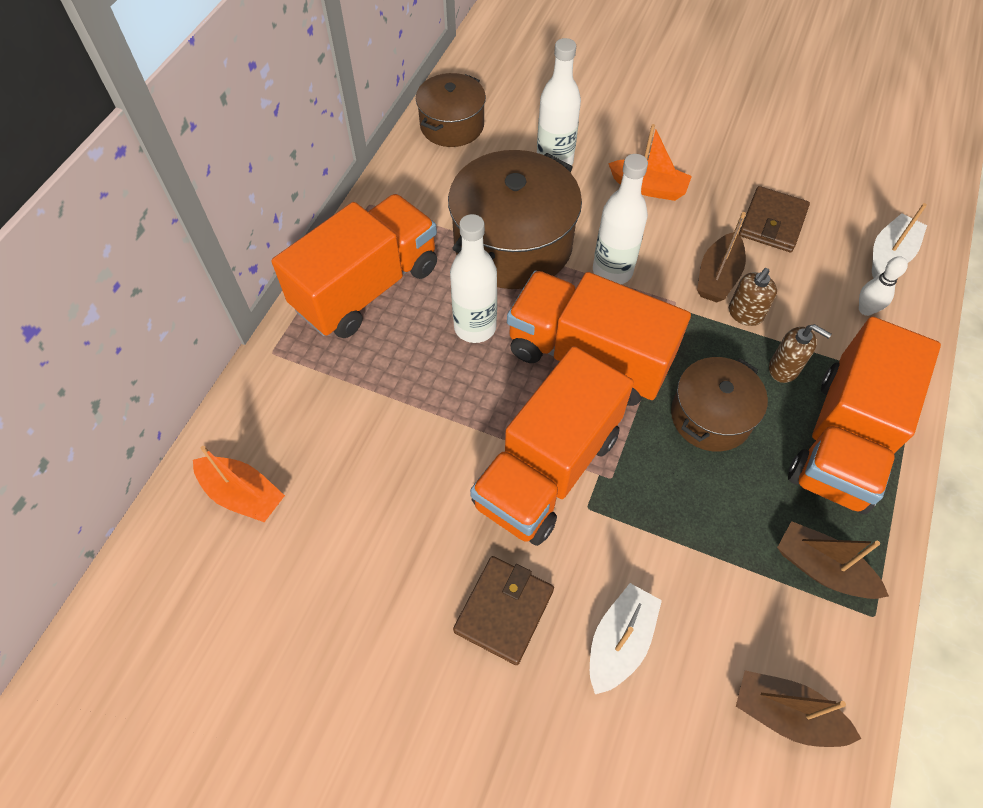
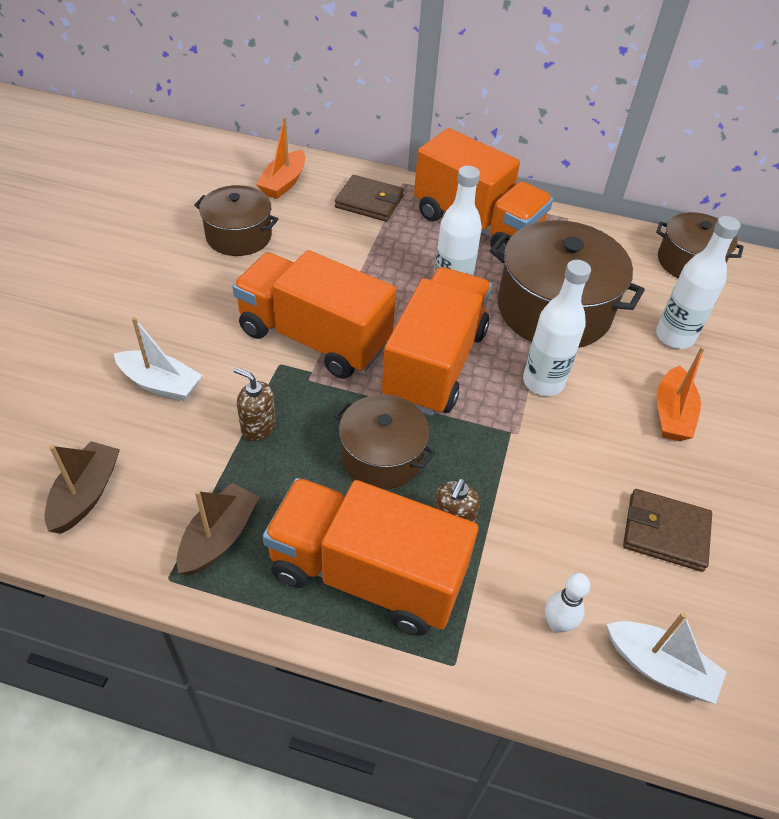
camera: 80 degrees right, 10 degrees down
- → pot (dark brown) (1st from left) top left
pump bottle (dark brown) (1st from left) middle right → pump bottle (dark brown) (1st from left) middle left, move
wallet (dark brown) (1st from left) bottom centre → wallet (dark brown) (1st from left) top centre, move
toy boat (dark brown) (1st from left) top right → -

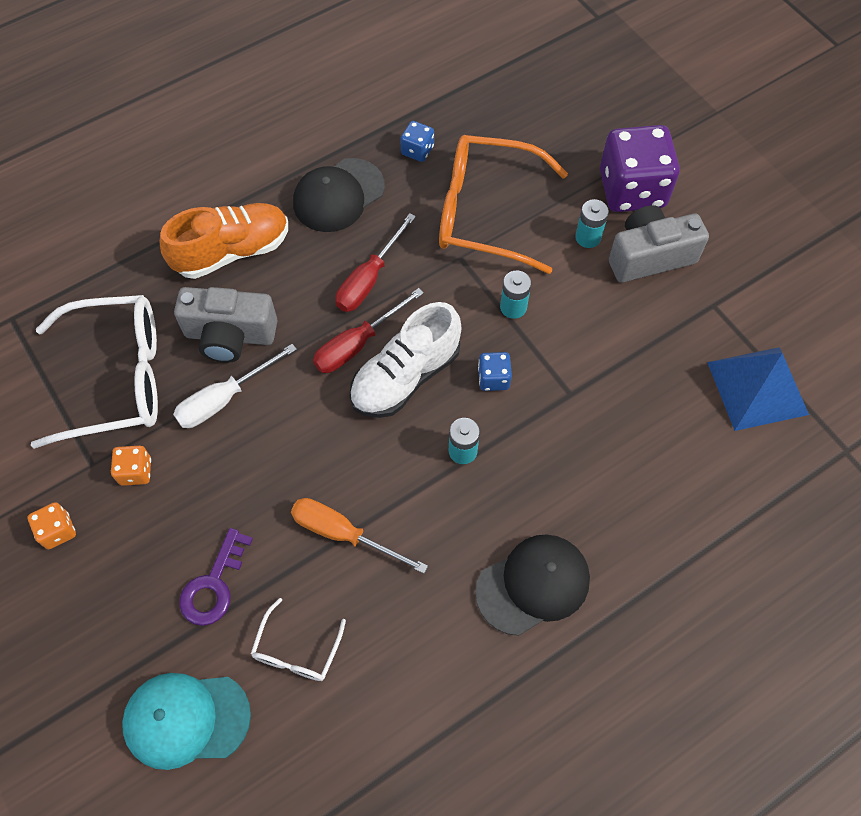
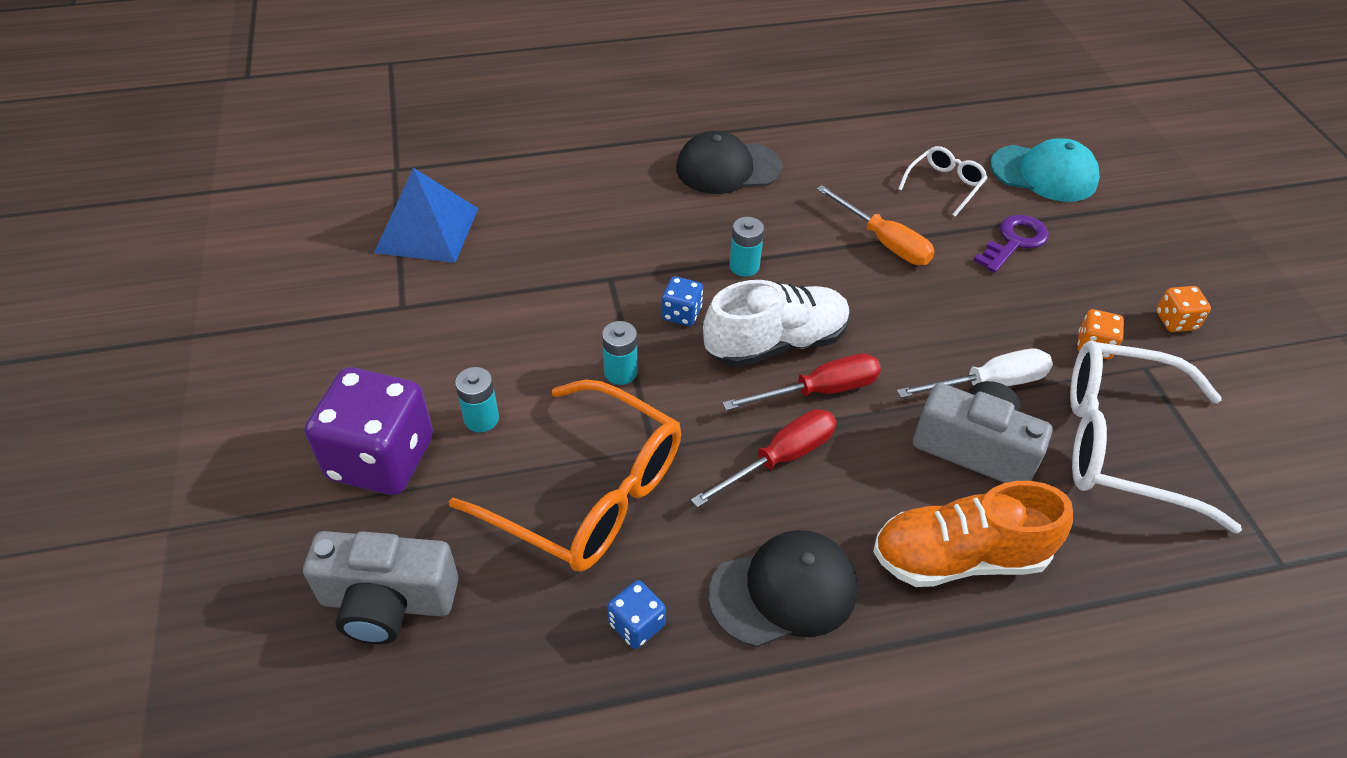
camera: 160 degrees left, 15 degrees down
compact camera (grey) (2nd from left in the first image) top right → compact camera (grey) (1st from left) bottom left, move

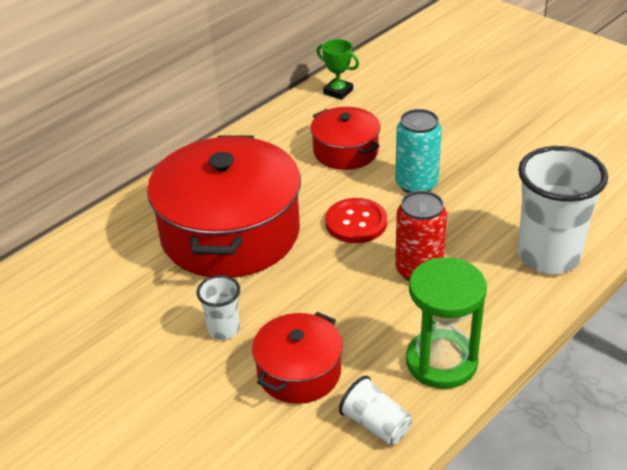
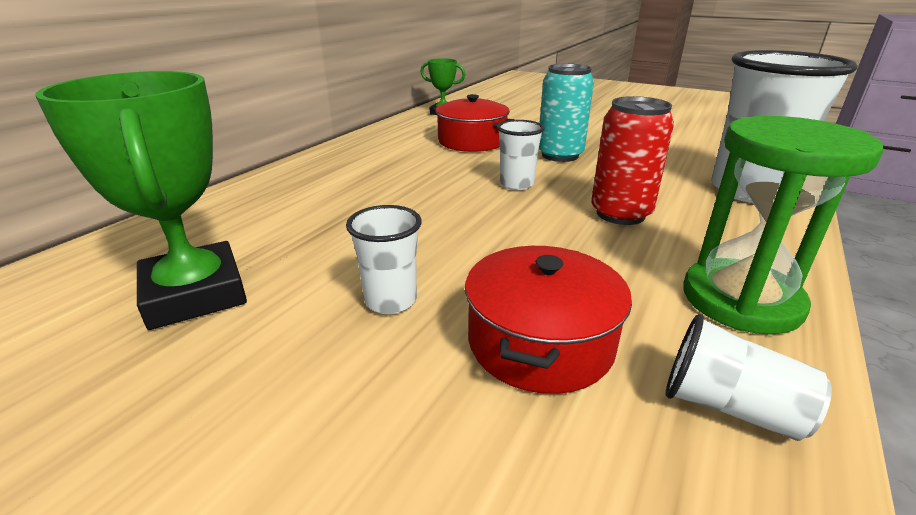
camera: 15 degrees left, 10 degrees down
- → prize cup (green) (1st from left) middle left
button (scarlet) centre → cup (white) (2nd from left) top centre
pot (scarlet) (1st from left) centre → -

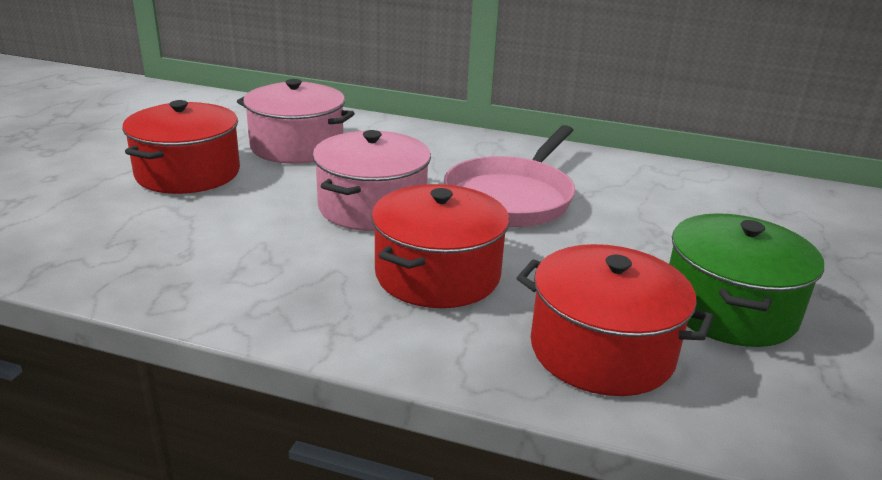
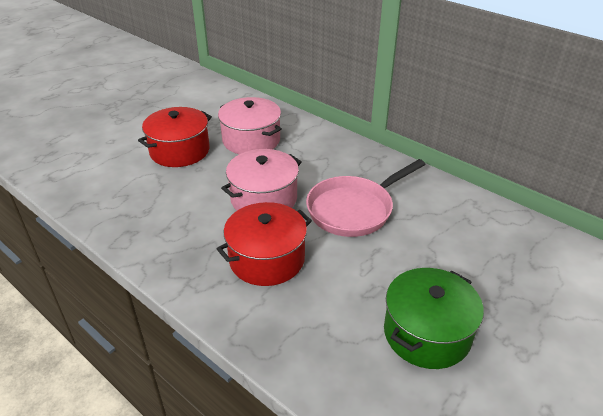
camera: 25 degrees right, 10 degrees up
pot (scarlet) (3rd from left) bottom right → -

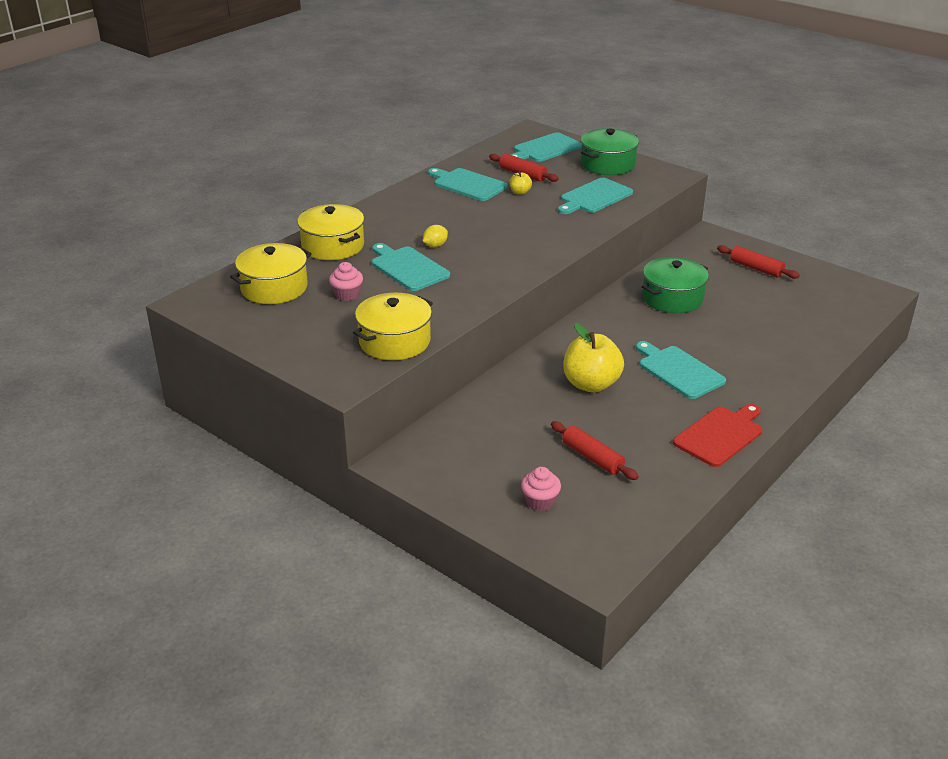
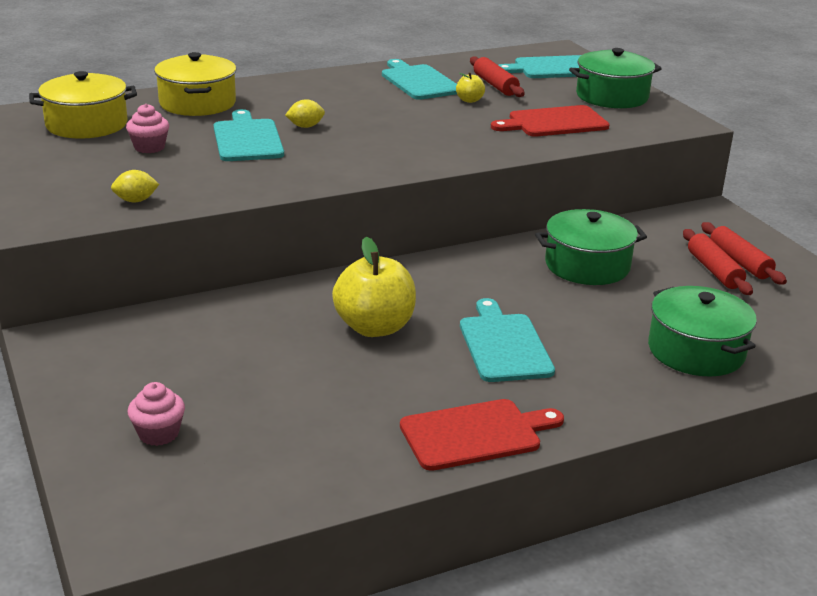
camera: 25 degrees right, 5 degrees down
pot (golden) (3rd from left) centre → lemon (golden) (1st from left) top left
chopping board (aqua) (4th from left) top centre → chopping board (scarlet) (2nd from left) top right
- → pot (green) (3rd from left) middle right
pastry roller (scarlet) (2nd from left) centre → pastry roller (scarlet) (2nd from left) middle right, move

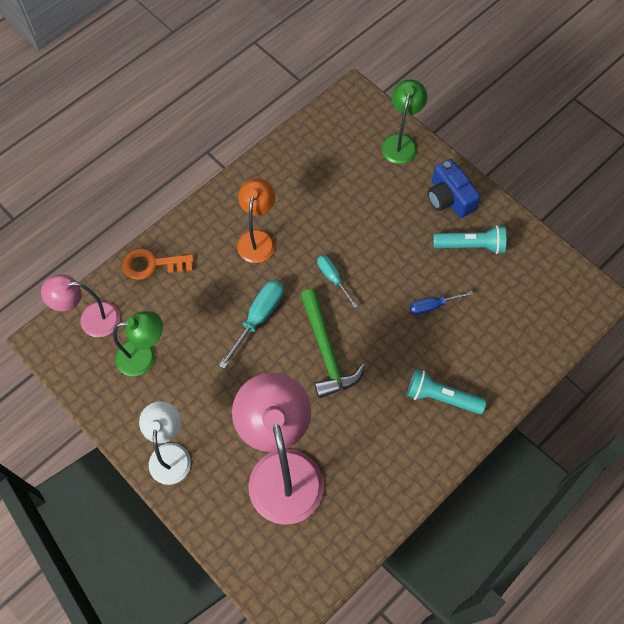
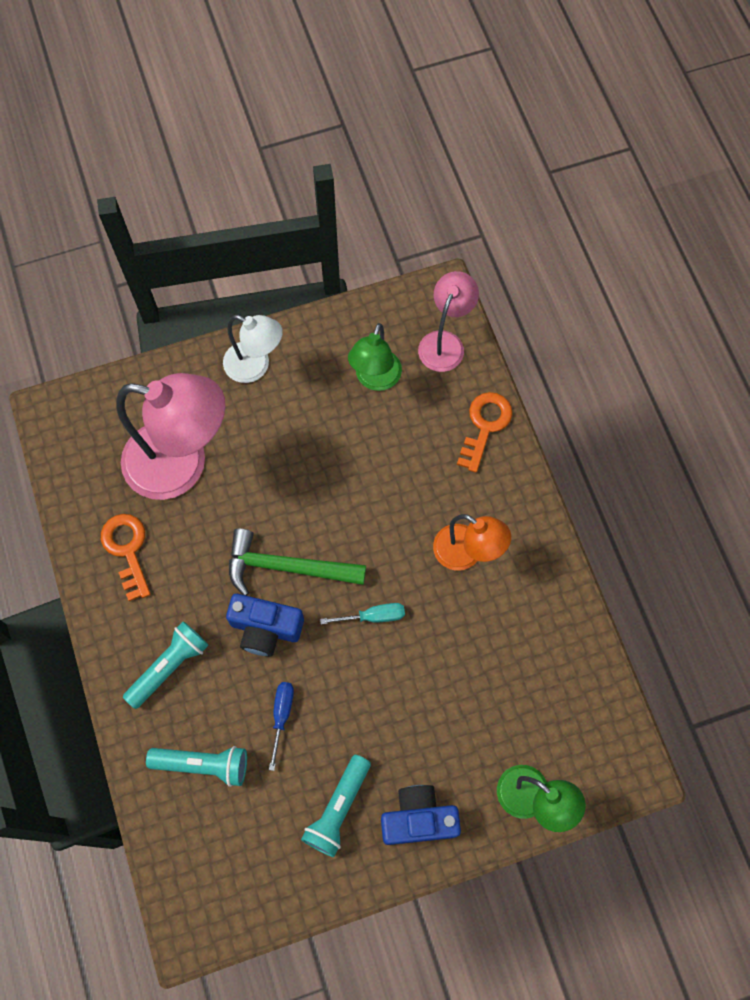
camera: 115 degrees right, 5 degrees up
- → door key (orange) (1st from left) middle left
- → flashlight (aqua) (2nd from left) bottom left
- → compact camera (royal blue) (1st from left) centre
hand screwdriver (aqua) (1st from left) centre → -

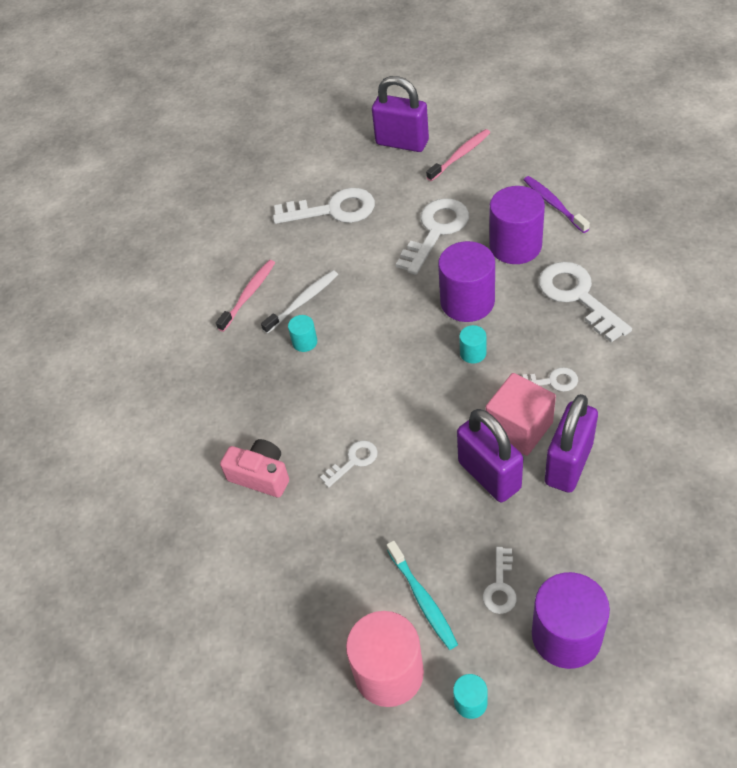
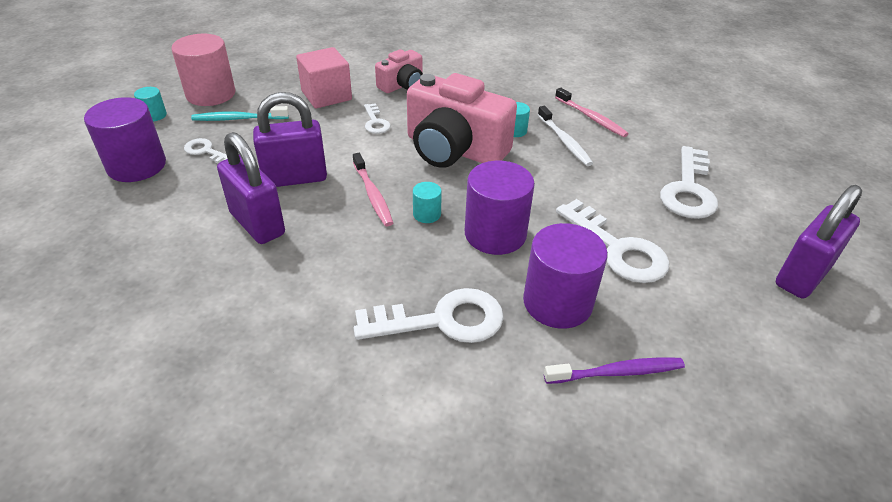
camera: 105 degrees right, 10 degrees down
cube (rosy) middle right → cube (rosy) top centre, move
toothbrush (rosy) (2nd from left in the first image) top centre → toothbrush (rosy) (1st from left) centre, move
- → compact camera (rosy) (2nd from left) top centre
door key (white) (5th from left) middle right → -

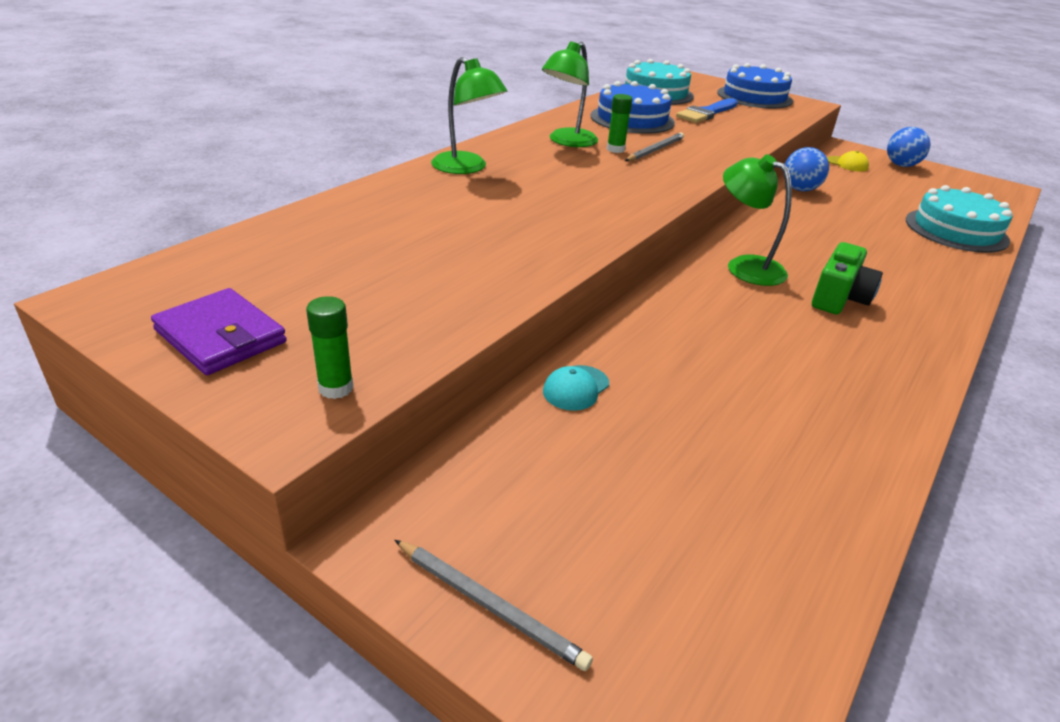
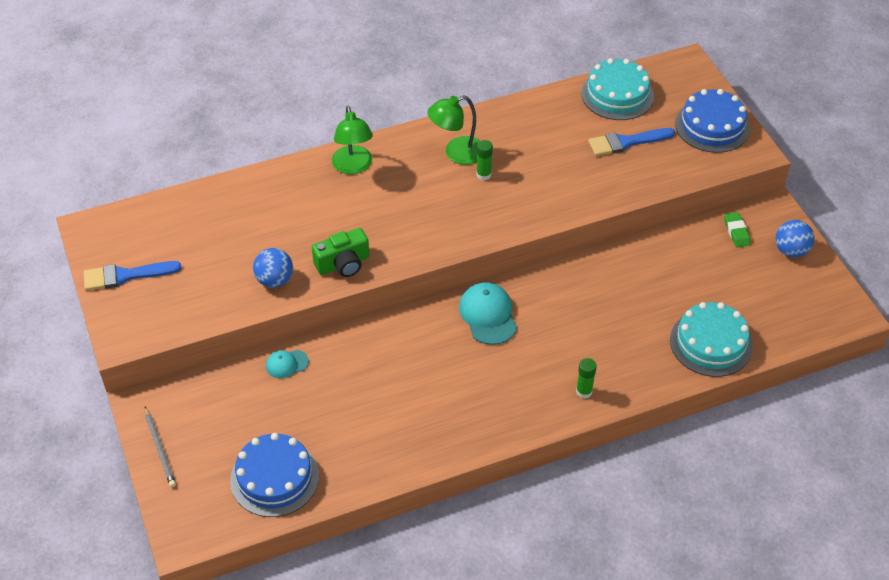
camera: 35 degrees right, 15 degrees up
wallet (royal purple) middle left → paintbrush (royal blue) (1st from left) middle left
cake (royal blue) (1st from left) top centre → cake (royal blue) (1st from left) bottom left, move
ball (royal blue) (1st from left) top right → ball (royal blue) (1st from left) middle left, move
compact camera (green) middle right → compact camera (green) centre, move
lamp (green) (3rd from left) top right → peaked cap (aqua) (2nd from left) centre
glue stick (green) (1st from left in the first image) middle left → glue stick (green) (2nd from left) centre, move
peaked cap (golden) top right → eraser (green) middle right
pencil (grey) (2nd from left) top centre → -

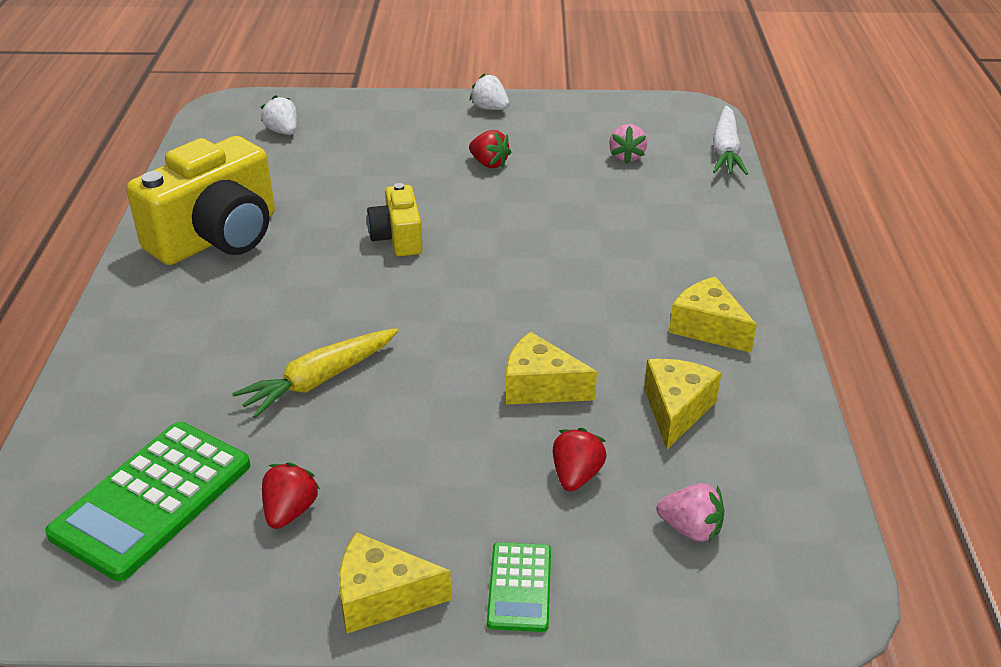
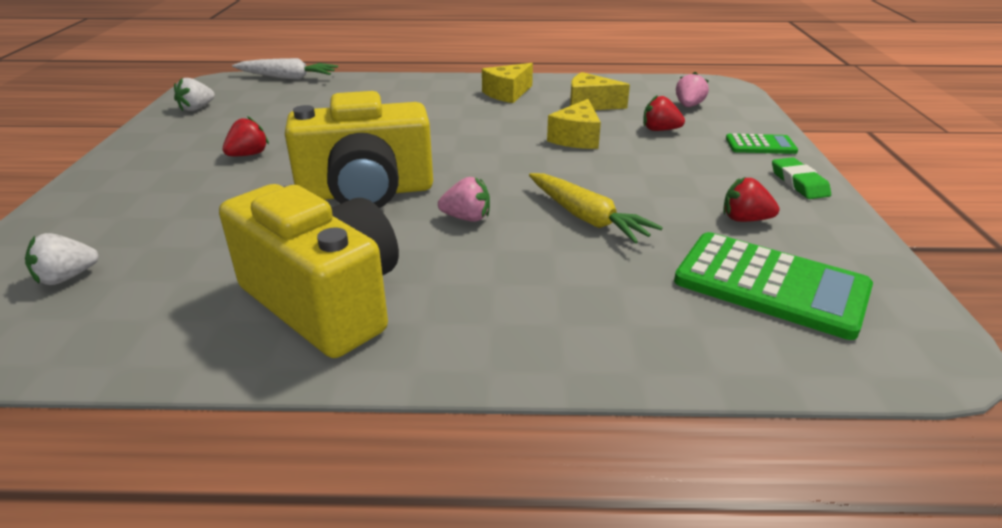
camera: 90 degrees left, 5 degrees down
berry (white) (2nd from left) top centre → berry (white) (2nd from left) top left, move
compact camera (golden) (2nd from left) top centre, x1.90
berry (rosy) (1st from left) top centre → berry (rosy) (1st from left) centre, move
cheese wedge (golden) (1st from left) bottom centre → eraser (green) middle right

